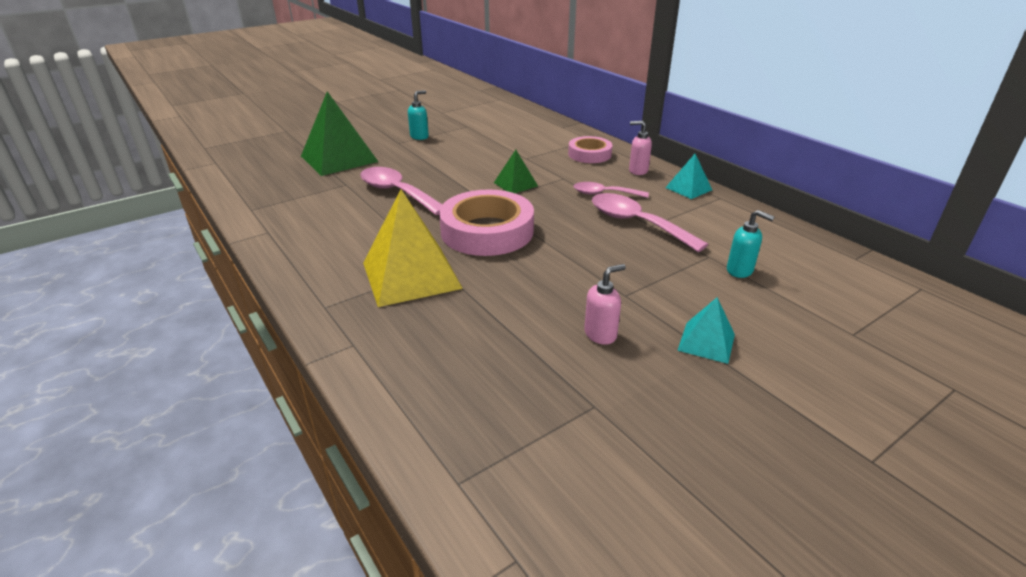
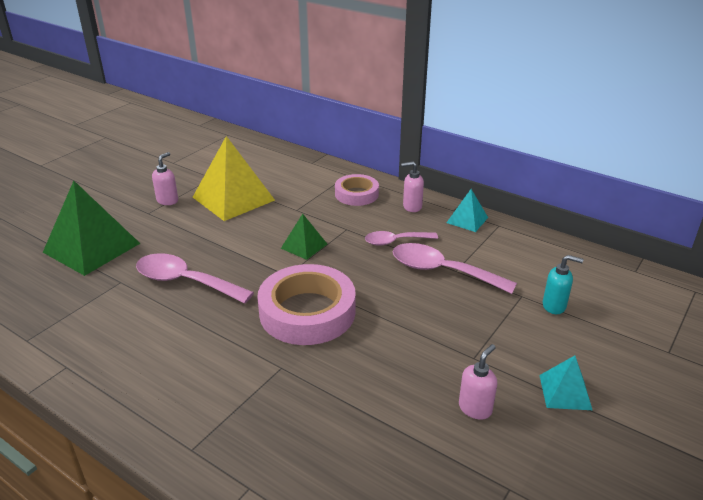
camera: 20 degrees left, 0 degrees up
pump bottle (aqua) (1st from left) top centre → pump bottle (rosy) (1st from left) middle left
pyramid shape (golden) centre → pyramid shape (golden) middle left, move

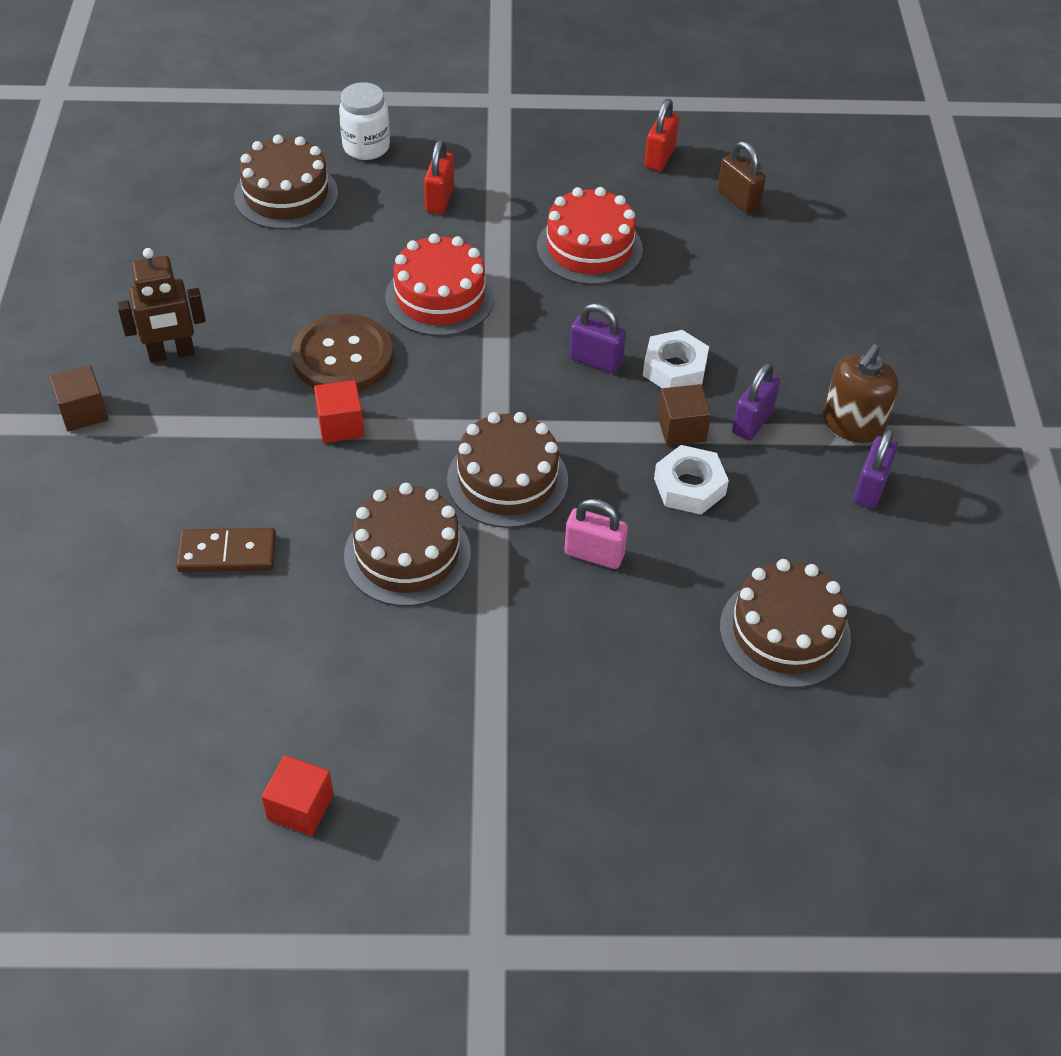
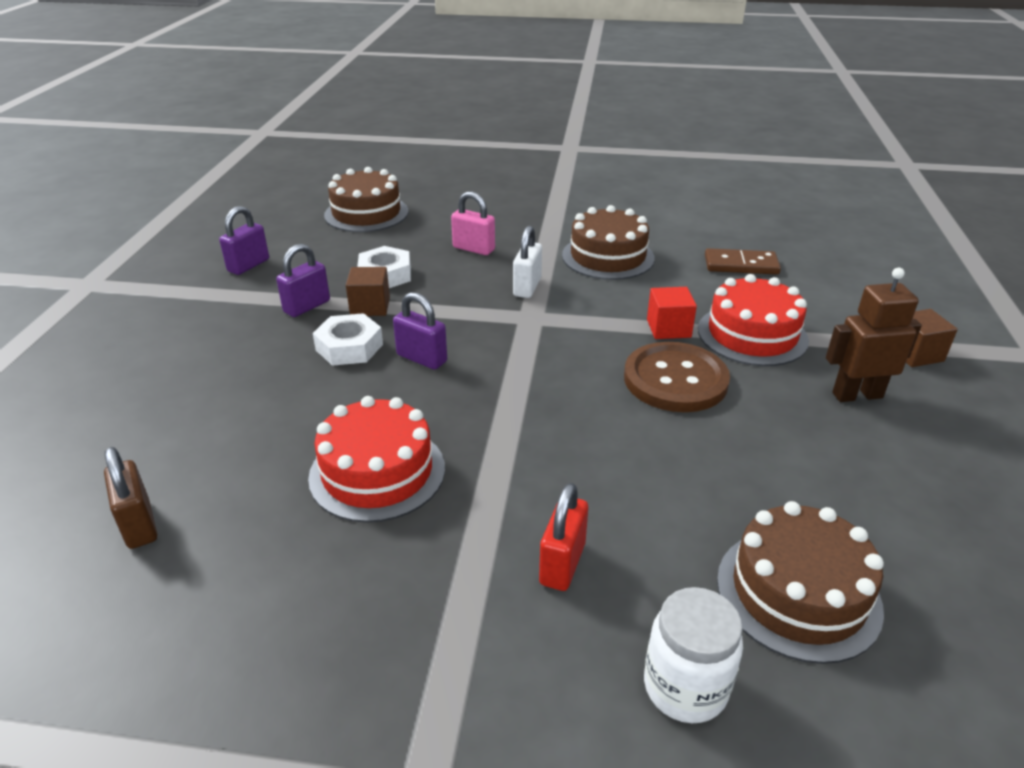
camera: 170 degrees left, 15 degrees down
cake (dark brown) (3rd from left) centre → padlock (white) centre
cake (scarlet) (1st from left in the first image) top centre → cake (scarlet) (2nd from left) middle right, move
cube (scarlet) (1st from left) bottom left → -
padlock (scarlet) (2nd from left) top centre → -
pump bottle (dark brown) middle right → -

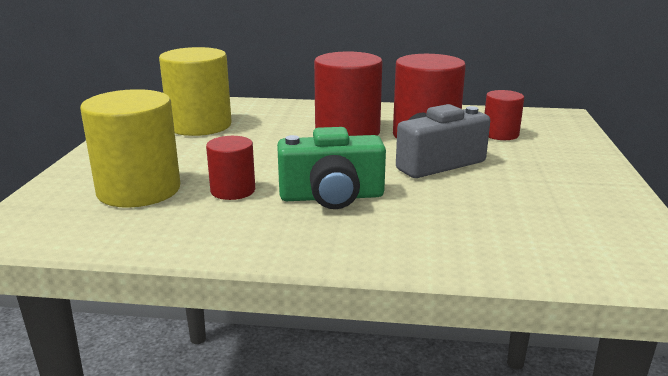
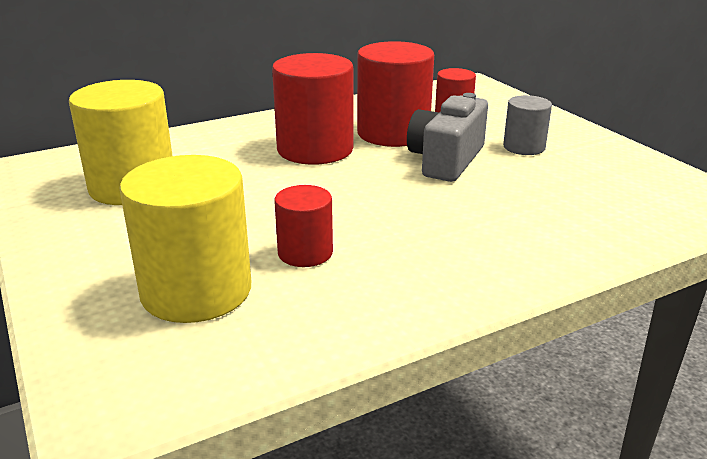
camera: 35 degrees left, 5 degrees up
- → cylinder (grey) top right
compact camera (green) centre → -

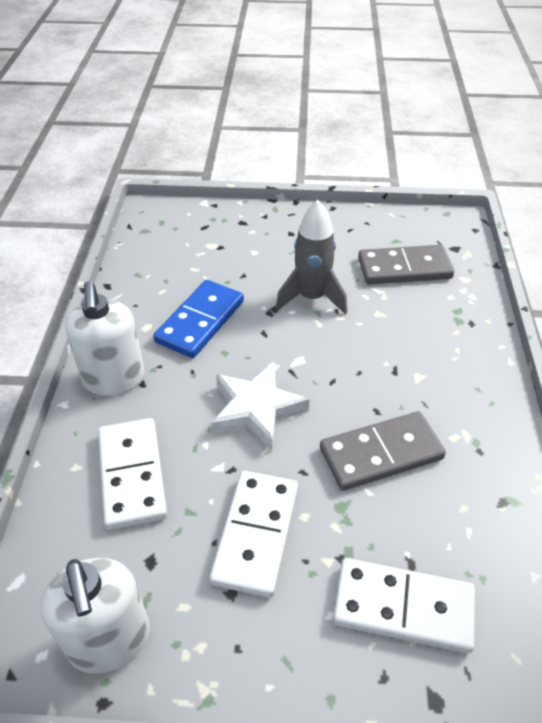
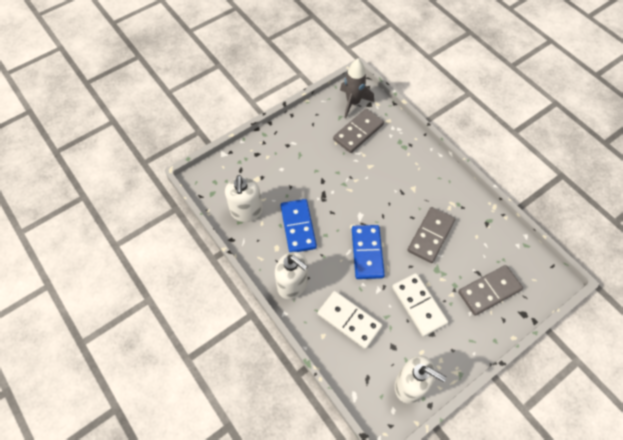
camera: 40 degrees left, 15 degrees up
- → pump bottle (white) (1st from left) centre
toy rocket (grey) centre → toy rocket (grey) top centre, move
star (white) centre → domino piece (royal blue) (2nd from left) centre
domino piece (white) (3rd from left) bottom right → domino piece (grey) (3rd from left) middle right

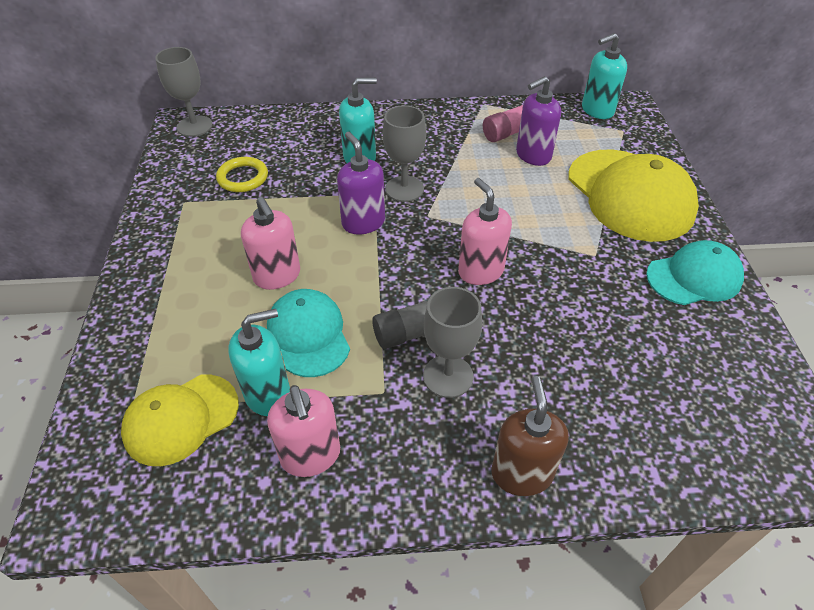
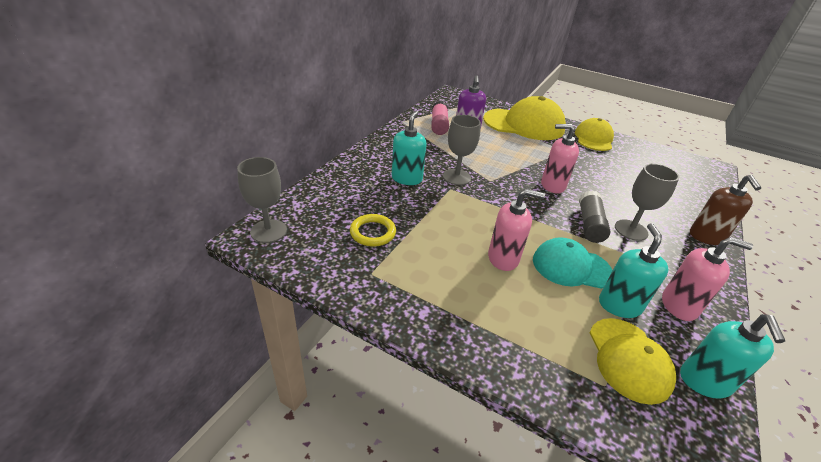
camera: 60 degrees left, 10 degrees down
peaked cap (aqua) (2nd from left) middle right → peaked cap (golden) (2nd from left) top right
pump bottle (aqua) (3rd from left) top right → pump bottle (aqua) (3rd from left) bottom right, move
pump bottle (dark brown) bottom centre → pump bottle (dark brown) middle right, 120 degrees counterclockwise
pump bottle (royal purple) (1st from left) top centre → -

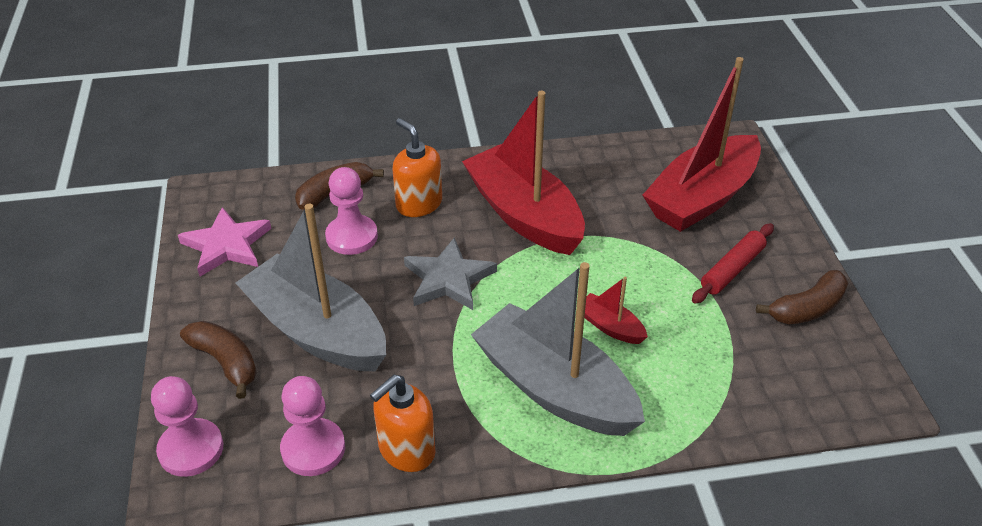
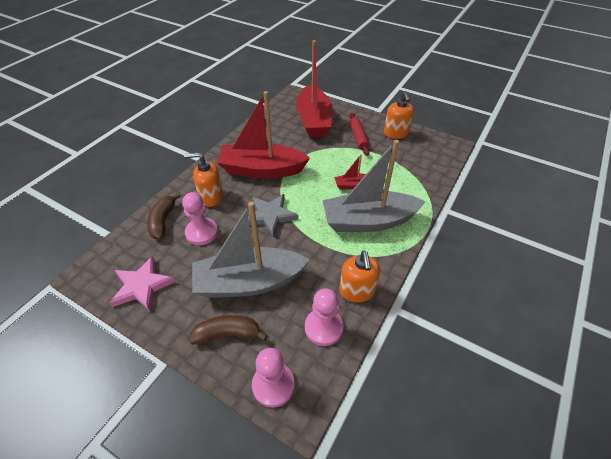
camera: 50 degrees left, 5 degrees up
banana (dark brown) (3rd from left) middle right → pump bottle (orange) (3rd from left) top centre

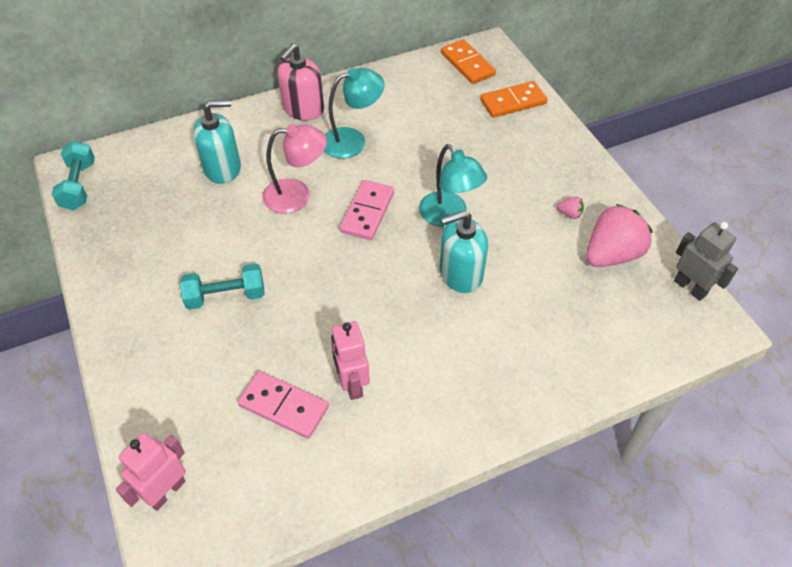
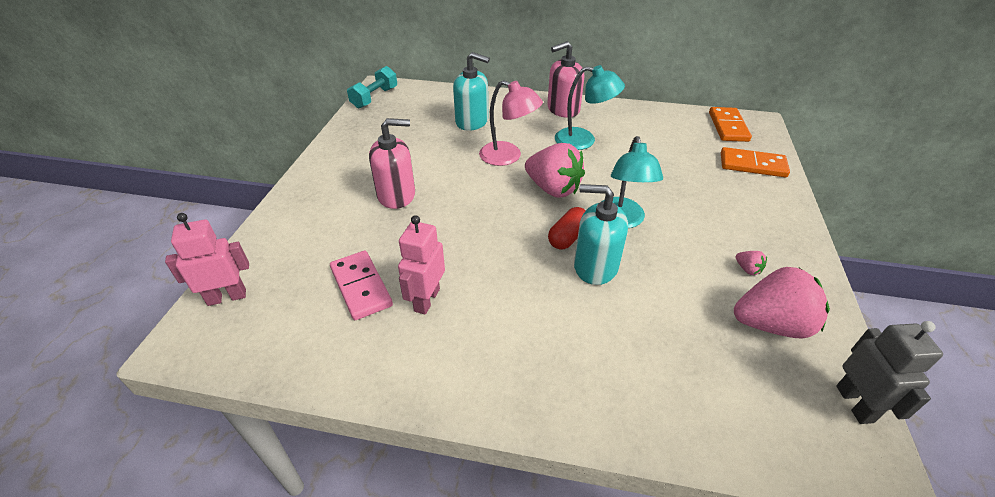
camera: 35 degrees right, 10 degrees down
hand weight (aqua) (2nd from left) middle left → pump bottle (rosy) (1st from left) top centre
domino piece (rosy) (2nd from left) centre → berry (rosy) (1st from left) centre
- → pill (scarlet) centre

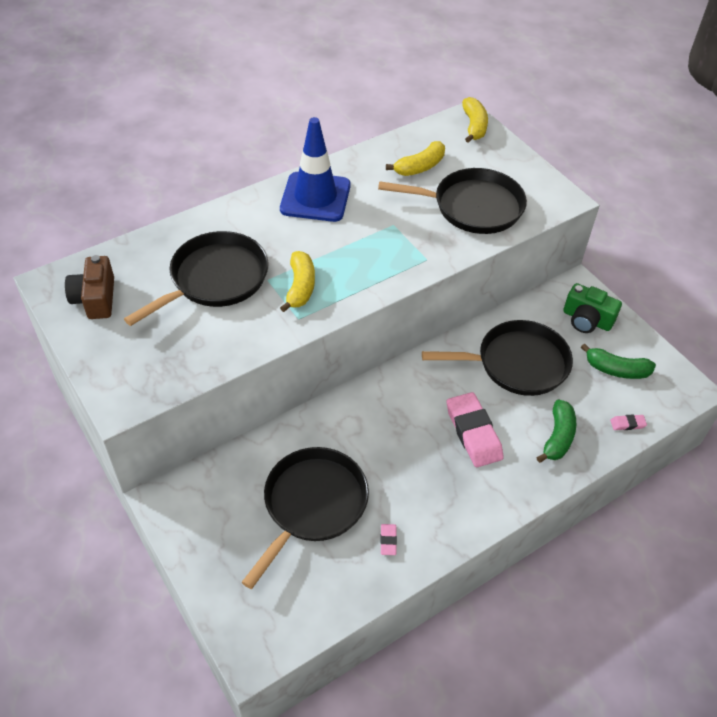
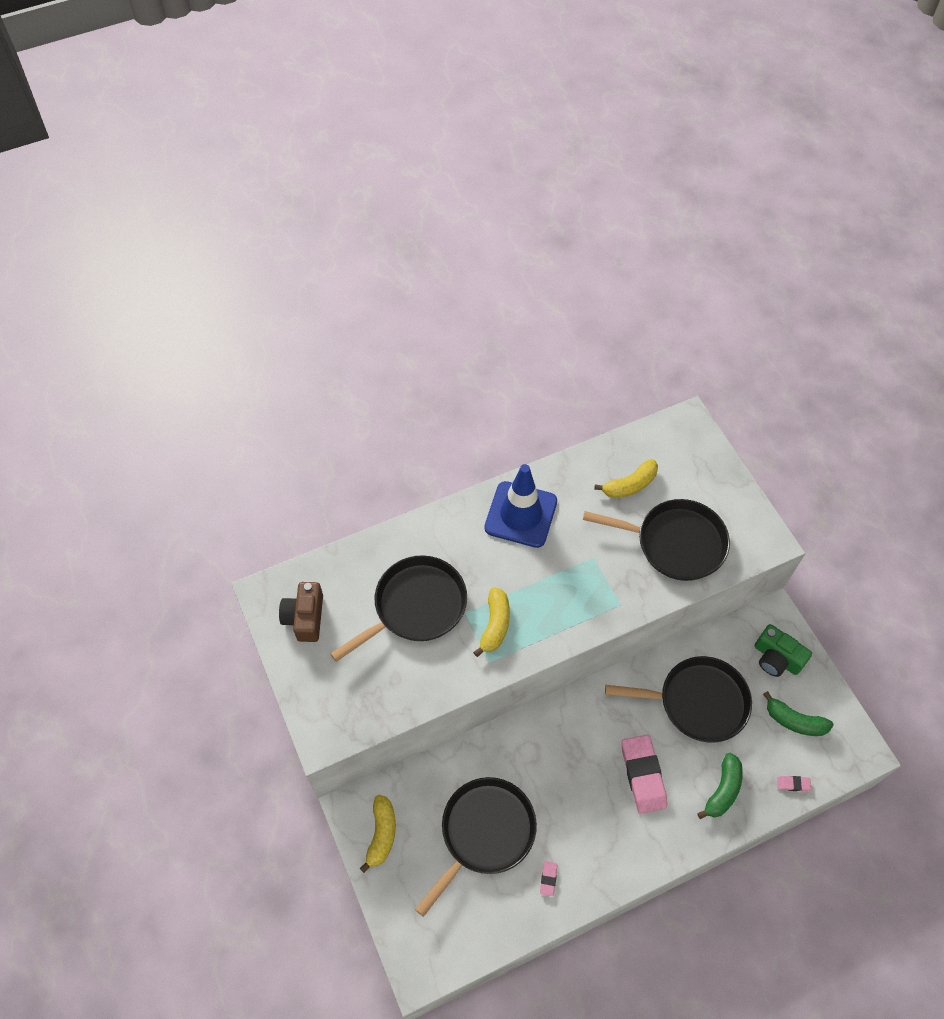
camera: 10 degrees right, 10 degrees up
banana (golden) (3rd from left in the first image) top centre → banana (golden) (1st from left) bottom centre, move

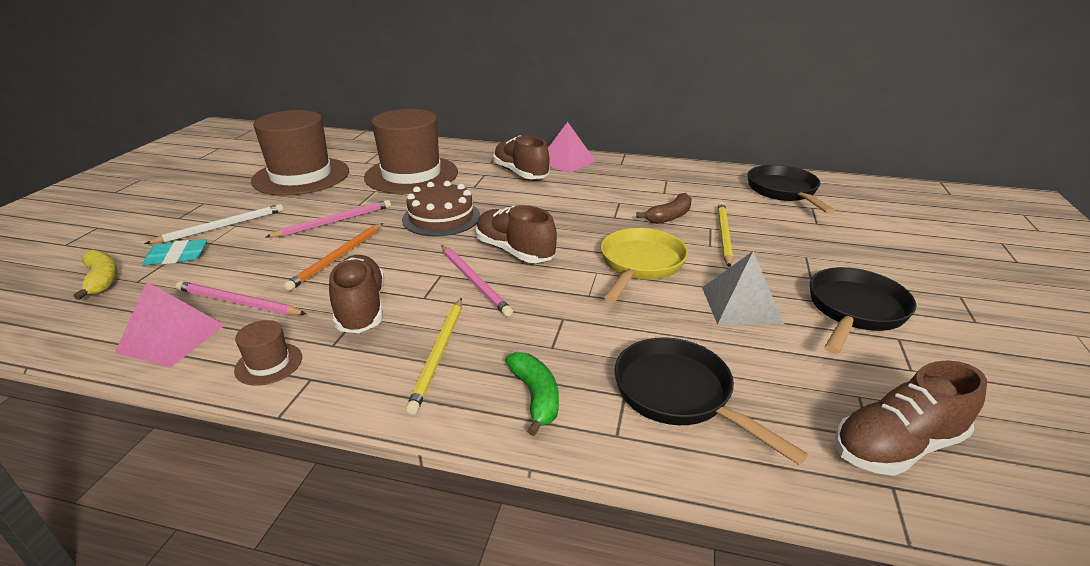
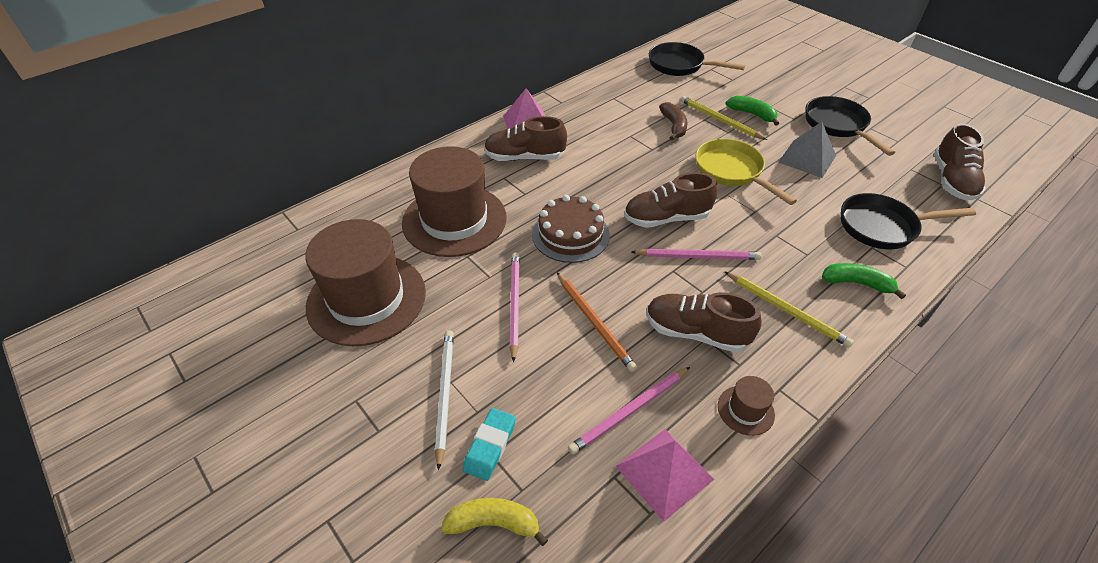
camera: 55 degrees left, 15 degrees up
- → banana (green) (1st from left) top right

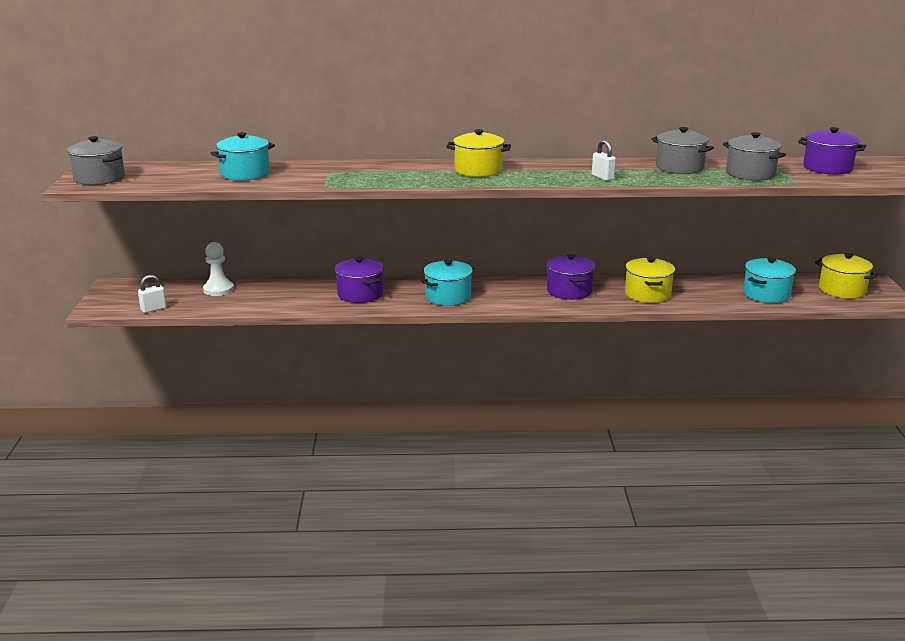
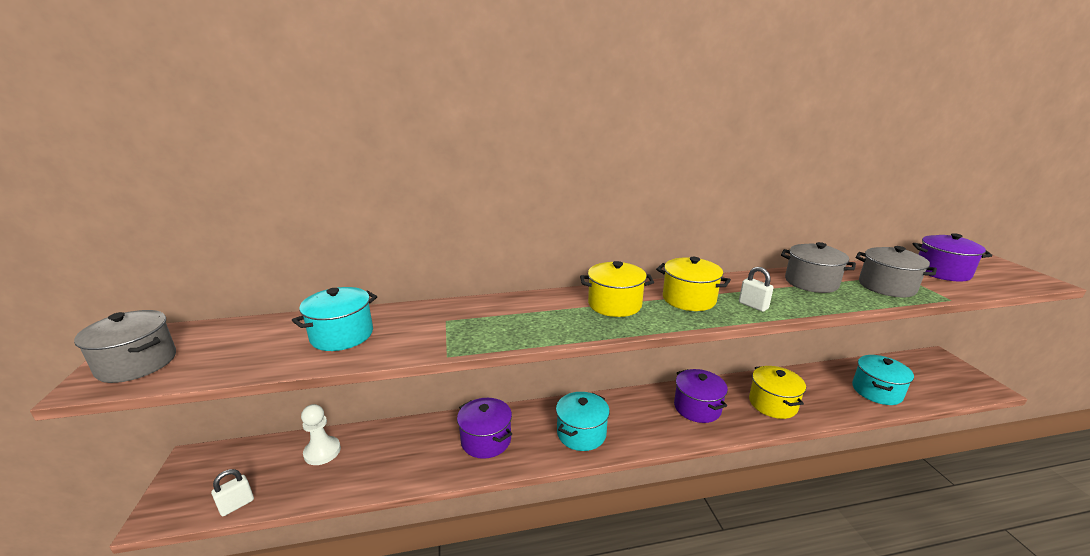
camera: 10 degrees left, 0 degrees up
pot (golden) (3rd from left in the first image) middle right → pot (golden) (2nd from left) centre, move

